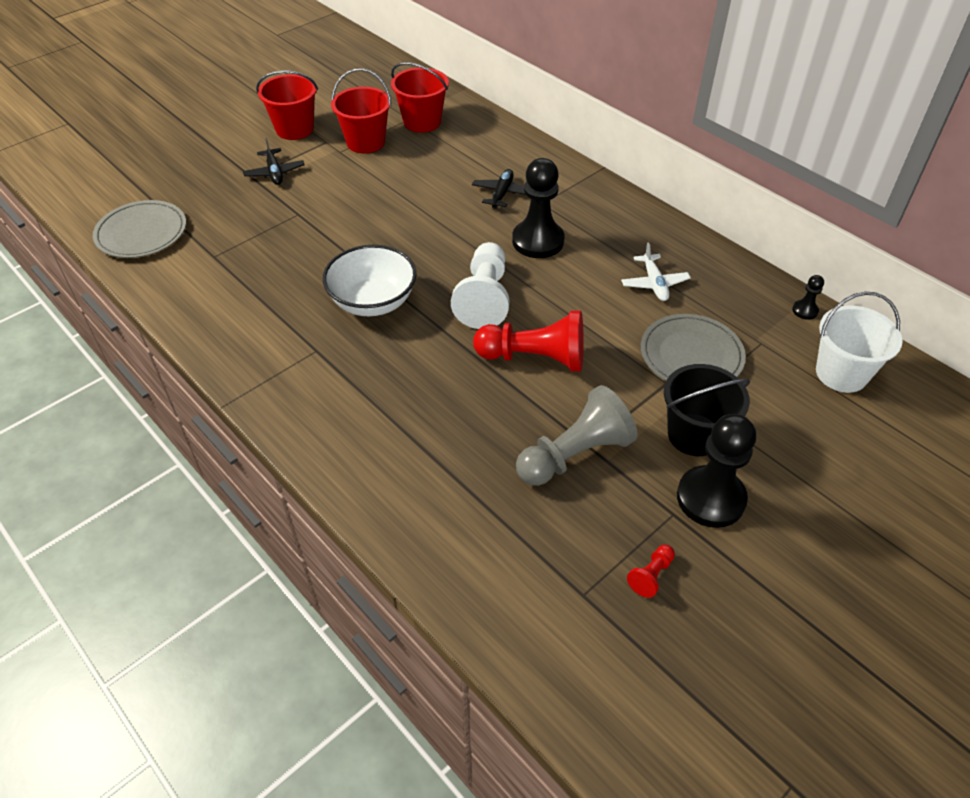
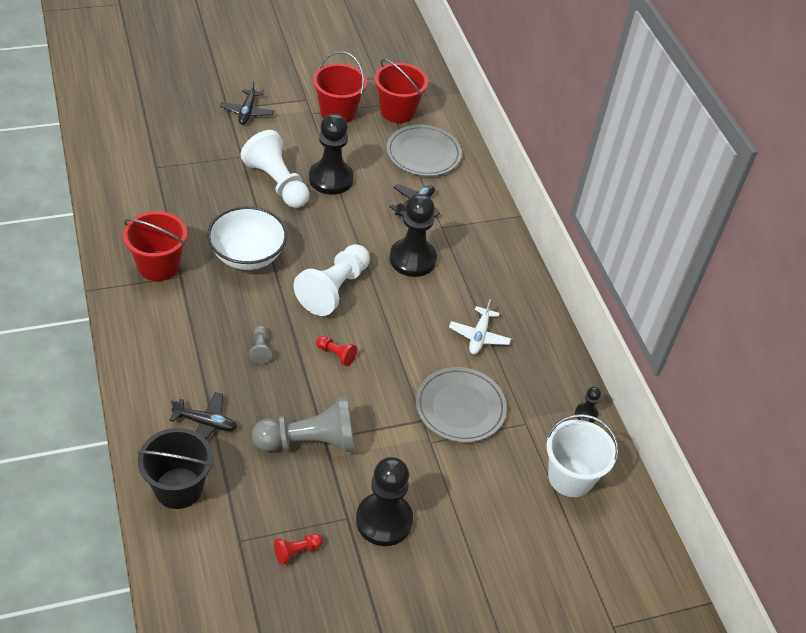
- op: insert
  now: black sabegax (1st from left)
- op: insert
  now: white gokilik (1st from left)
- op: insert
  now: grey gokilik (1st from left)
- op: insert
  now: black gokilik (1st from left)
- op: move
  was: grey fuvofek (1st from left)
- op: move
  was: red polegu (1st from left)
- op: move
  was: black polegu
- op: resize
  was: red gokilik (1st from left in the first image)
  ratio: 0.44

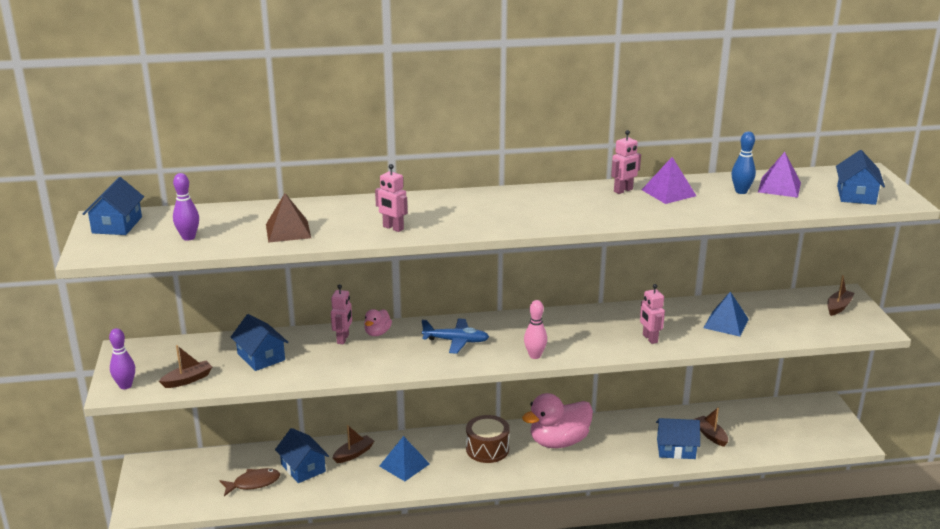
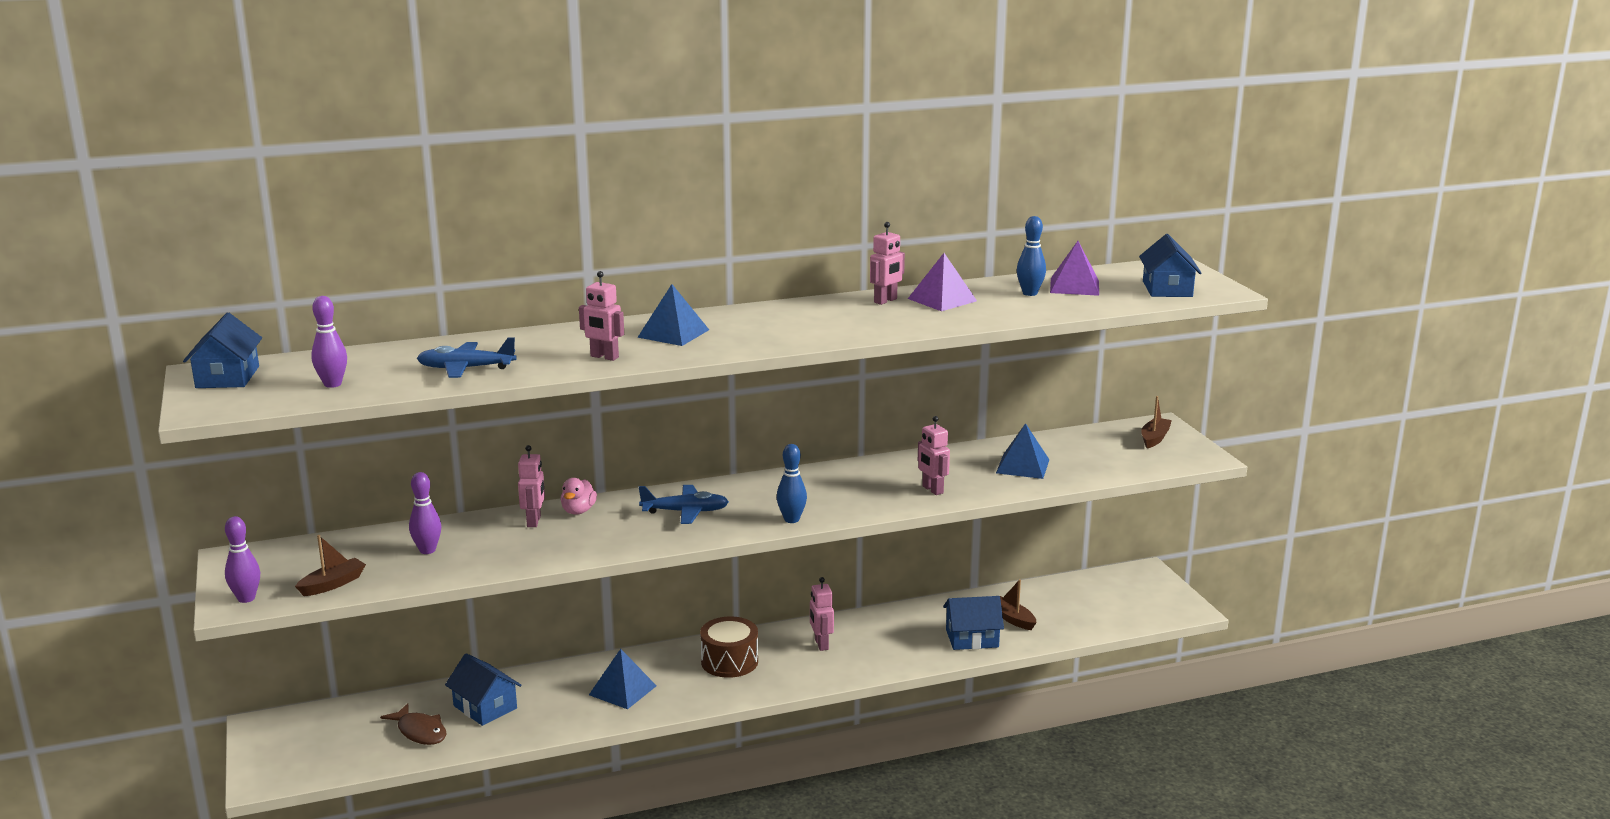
- op: delete
  was: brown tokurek (2nd from left)
- op: insert
  now: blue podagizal (2nd from left)
- op: replace
  was: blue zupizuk (2nd from left)
  now: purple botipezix (3rd from left)
- op: replace
  was: brown podagizal
  now: blue sabegax (1st from left)
- op: replace
  was: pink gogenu (2nd from left)
  now: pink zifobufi (3rd from left)
- op: recolor
  was: pink botipezix
  now: blue botipezix (1st from left)
- op: rotate
  was: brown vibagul
  clockwise: 75

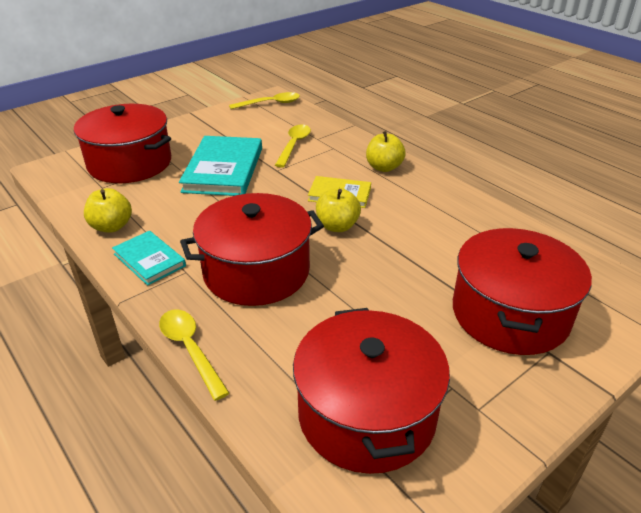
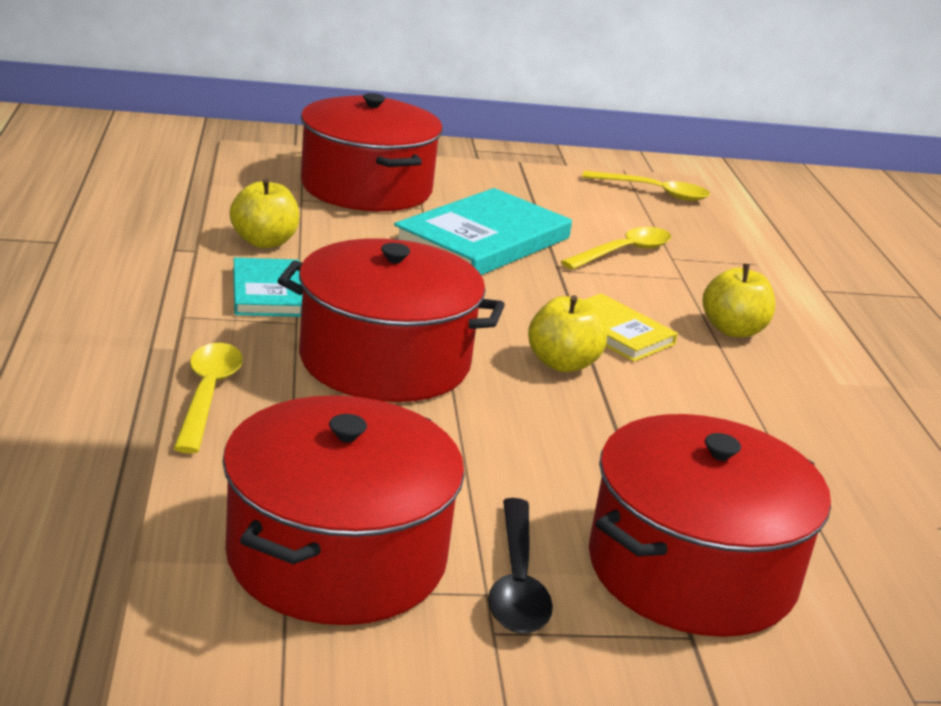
- op: insert
  now: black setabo

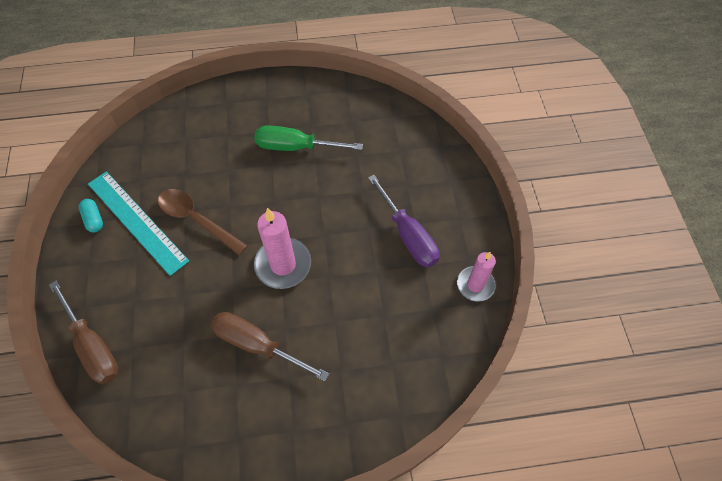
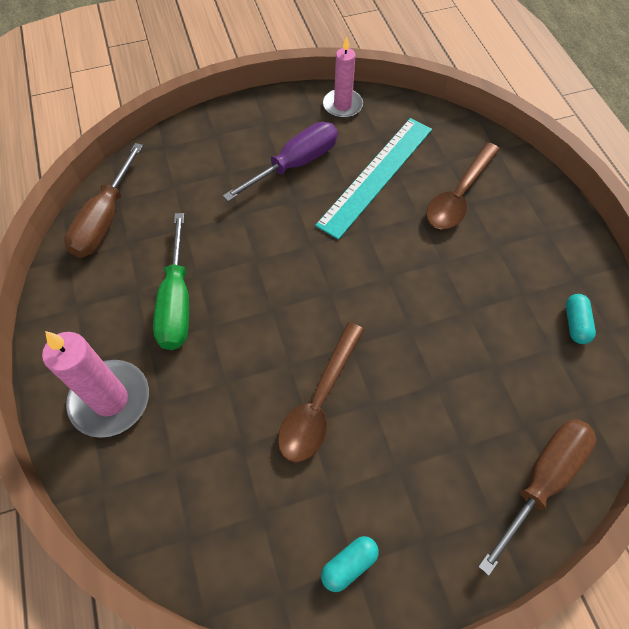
- op: insert
  now: brown setabo (2nd from left)
- op: insert
  now: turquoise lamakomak (2nd from left)
- op: move
  was: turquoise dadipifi
- op: move
  was: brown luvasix (2nd from left in the first image)
  now: brown luvasix (1st from left)
- op: move
  was: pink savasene (1st from left)

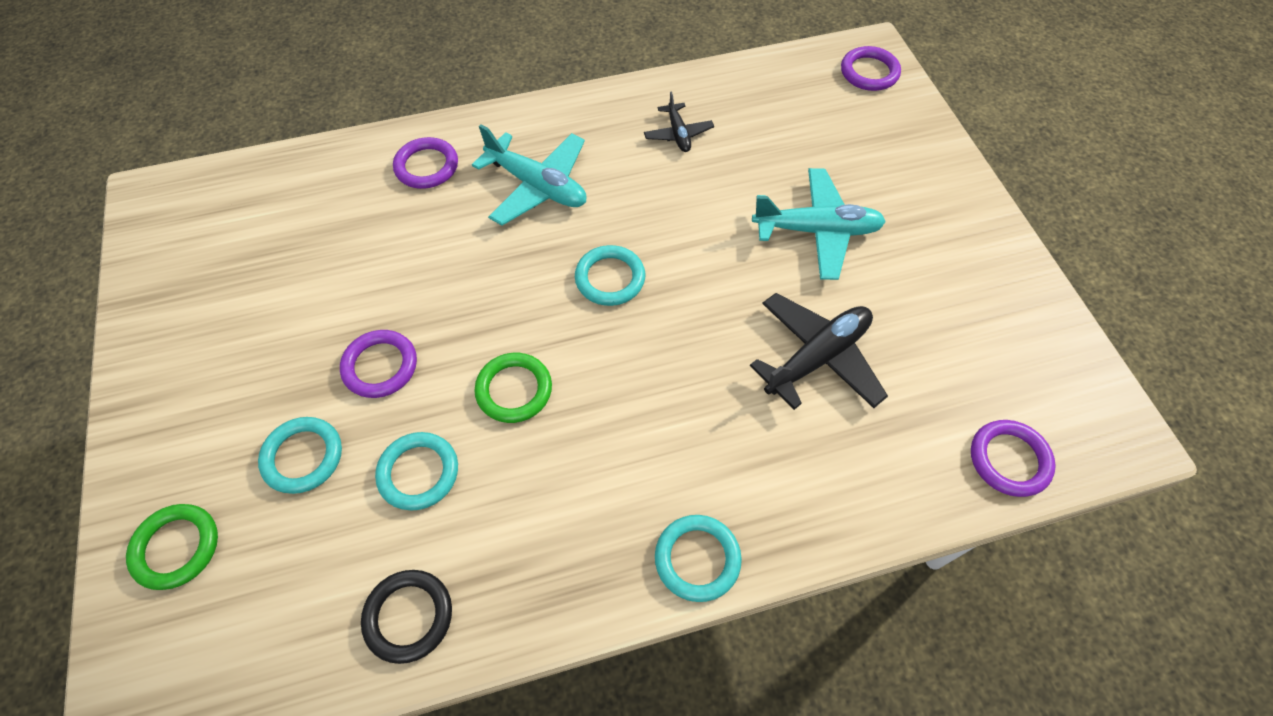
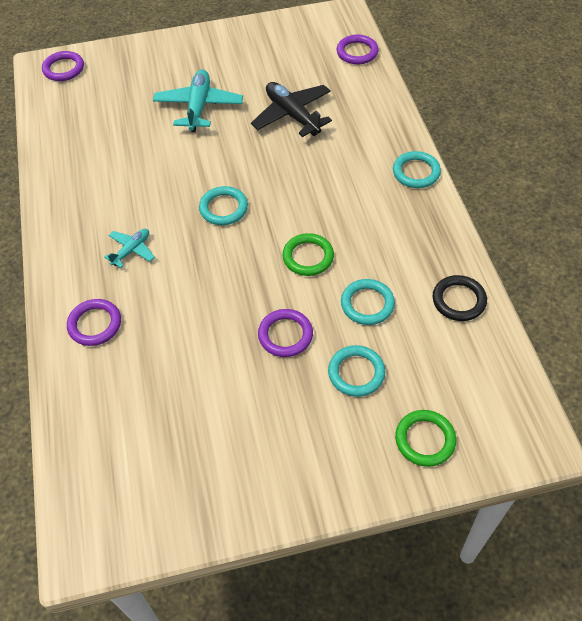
- op: delete
  was: black sabegax (1st from left)
- op: resize
  was: turquoise sabegax (1st from left)
  ratio: 0.55

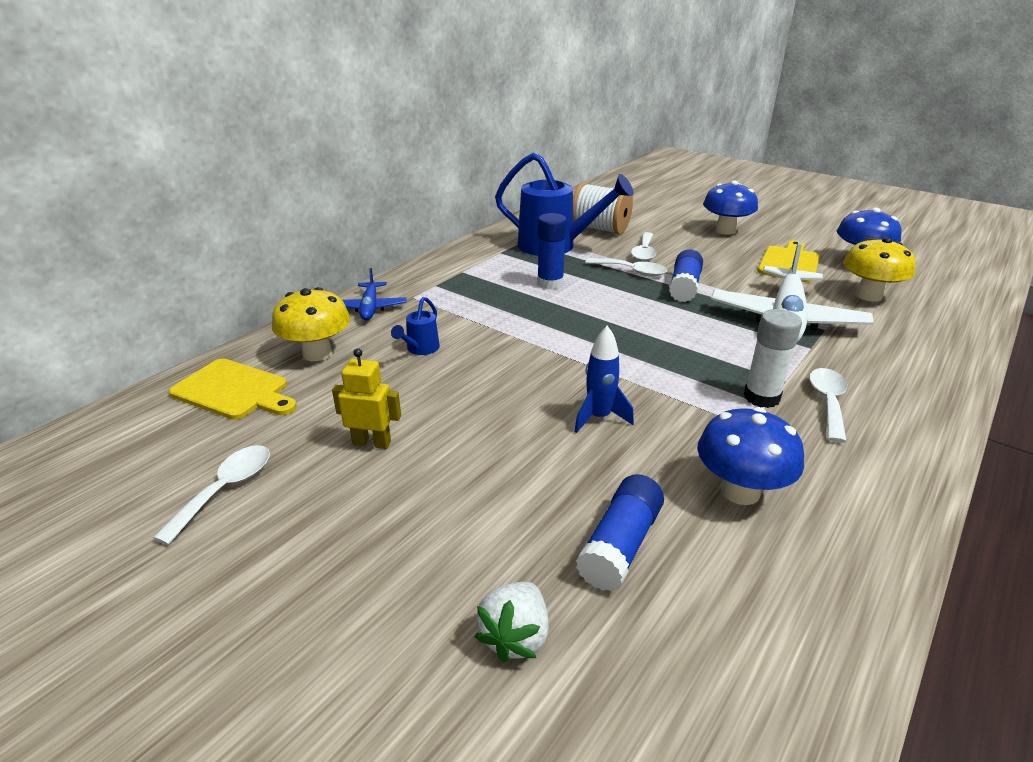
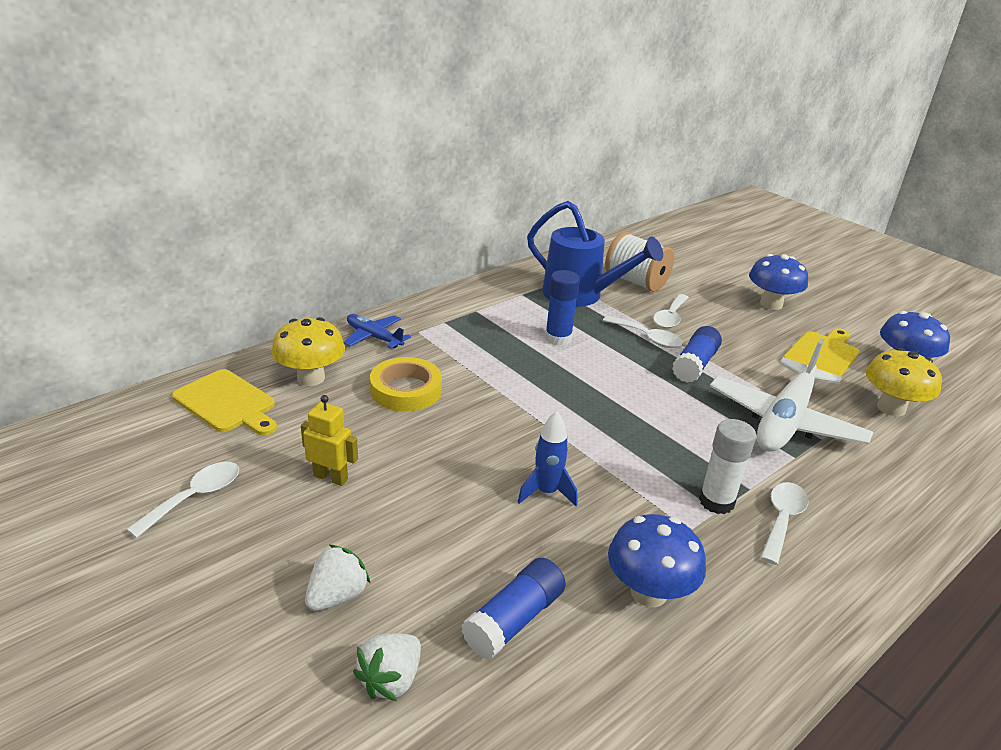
- op: insert
  now: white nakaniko (1st from left)
- op: replace
  was: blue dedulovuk (1st from left)
  now: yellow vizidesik
- op: rotate
  was: blue sabegax
  clockwise: 120

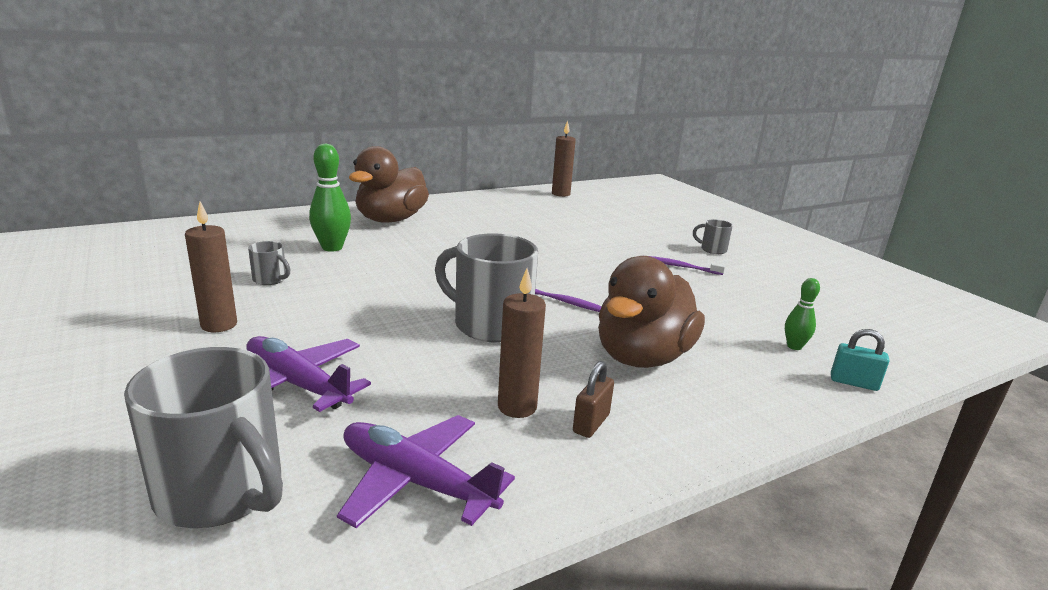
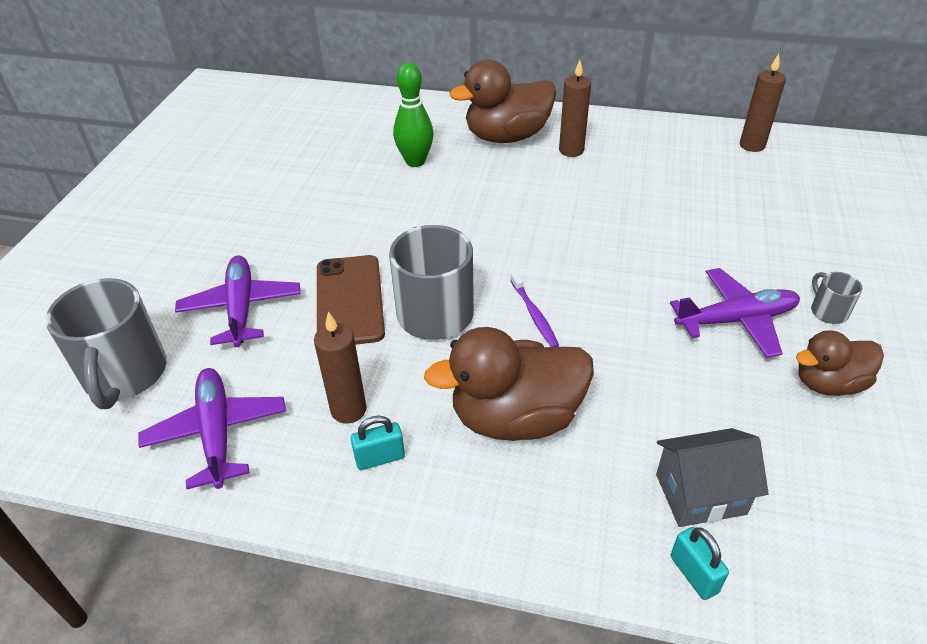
- op: delete
  was: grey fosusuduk (2nd from left)
- op: insert
  now: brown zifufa
- op: insert
  now: brown gogenu (3rd from left)
- op: move
  was: brown savasene (1st from left in the first image)
  now: brown savasene (2nd from left)
- op: replace
  was: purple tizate (2nd from left)
  now: purple sabegax (3rd from left)
- op: replace
  was: green botipezix (2nd from left)
  now: grey zupizuk
- op: recolor
  was: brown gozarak
  now: turquoise gozarak (1st from left)

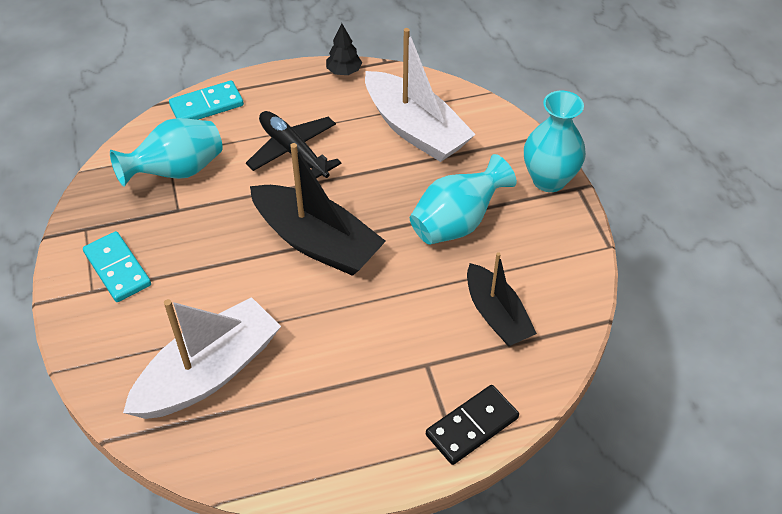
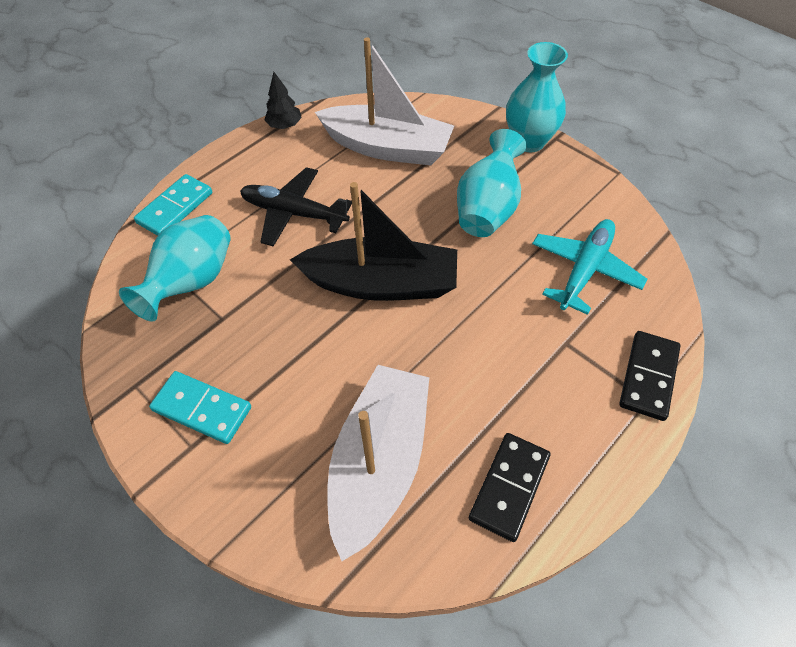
- op: insert
  now: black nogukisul (1st from left)
- op: replace
  was: black tokurek (2nd from left)
  now: turquoise sabegax

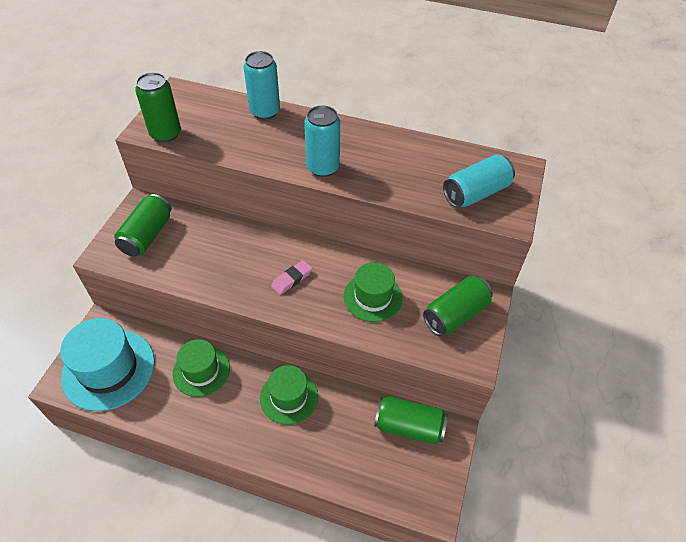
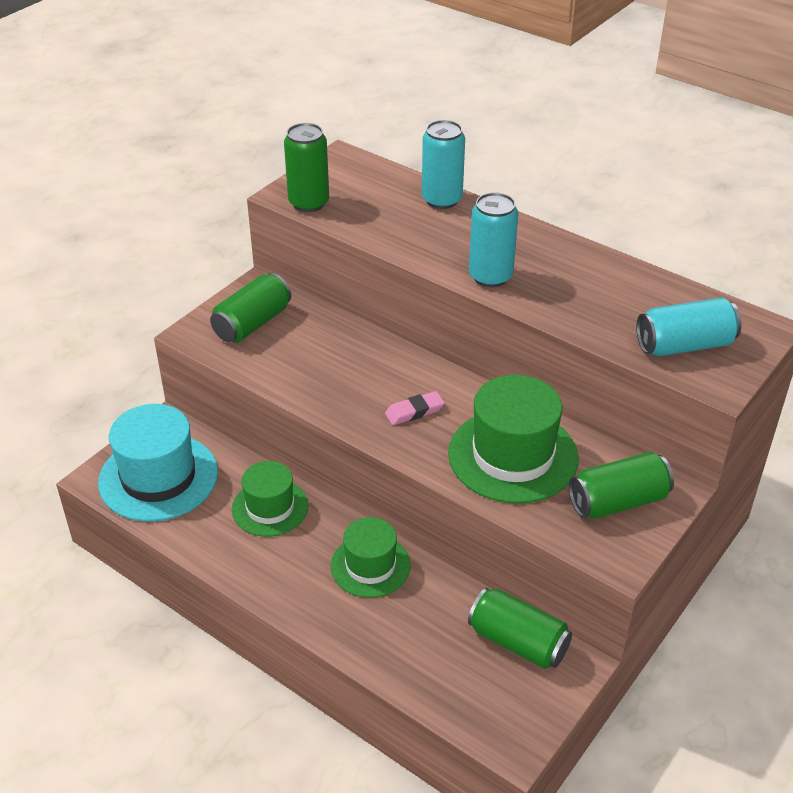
- op: resize
  was: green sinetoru (3rd from left)
  ratio: 1.59

